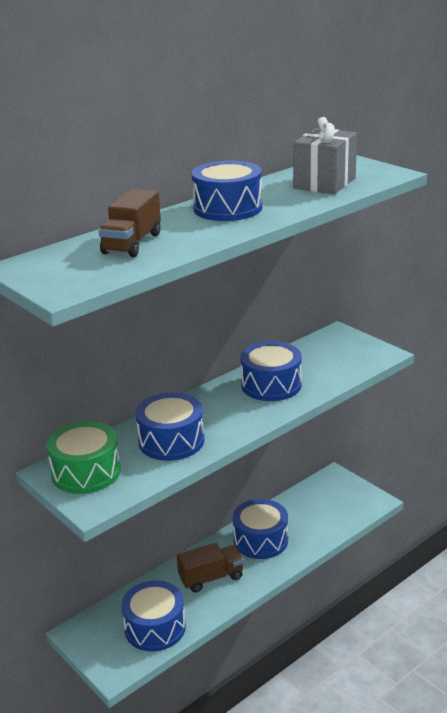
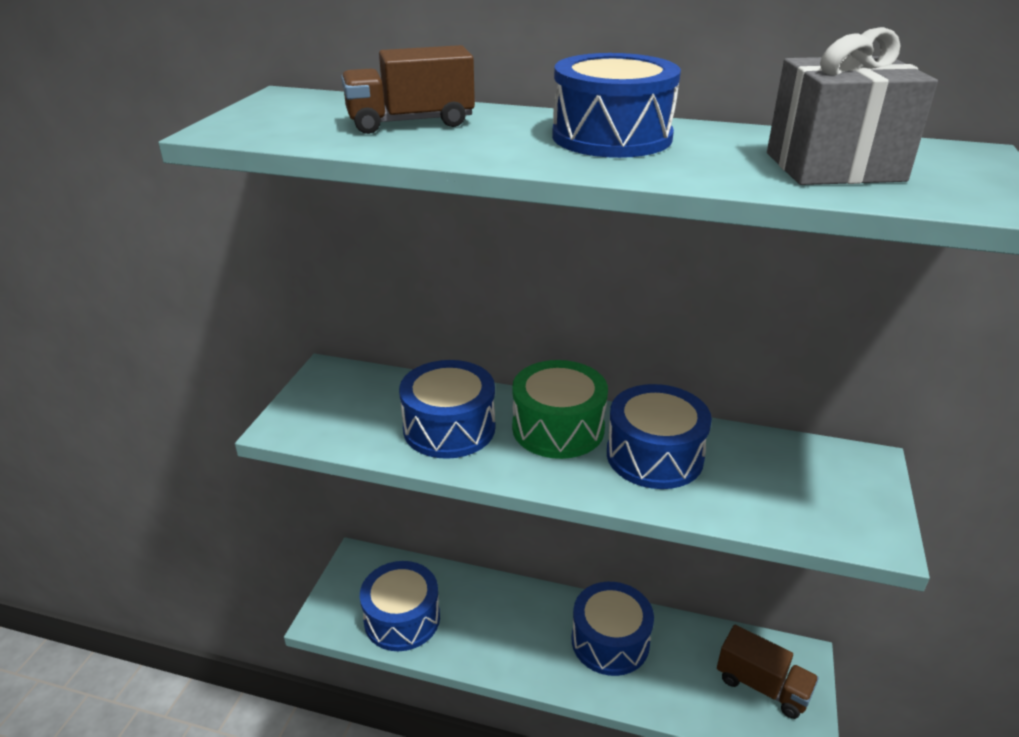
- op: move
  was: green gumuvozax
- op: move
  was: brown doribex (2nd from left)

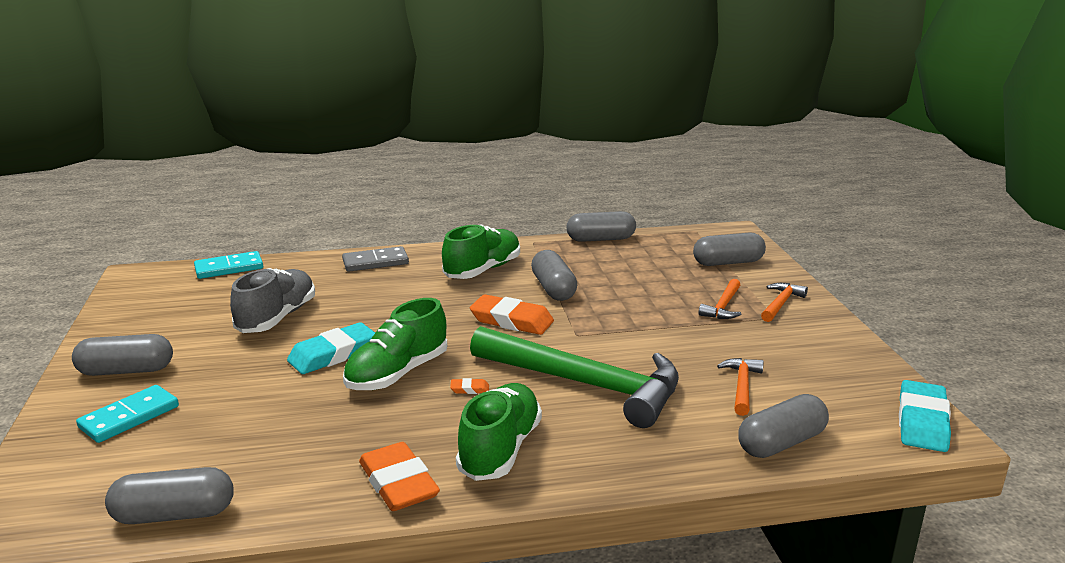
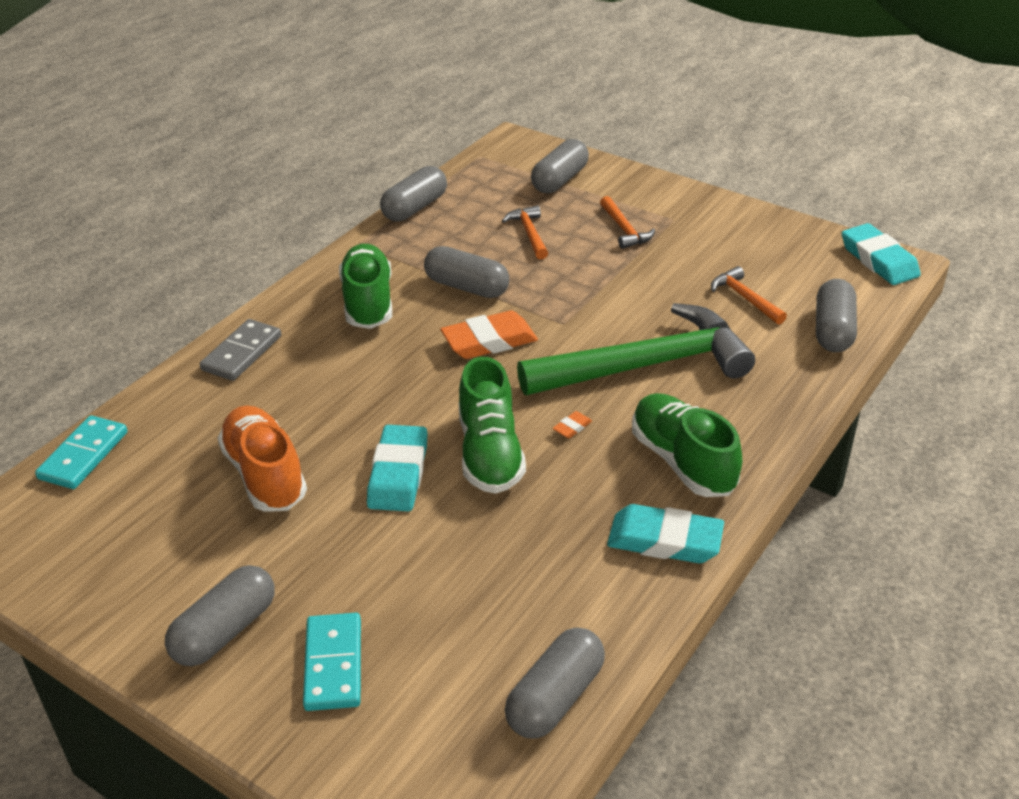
- op: move
  was: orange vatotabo (3rd from left in the first image)
  now: orange vatotabo (1st from left)
- op: recolor
  was: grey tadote
  now: orange tadote
- op: recolor
  was: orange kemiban (1st from left)
  now: turquoise kemiban (2nd from left)

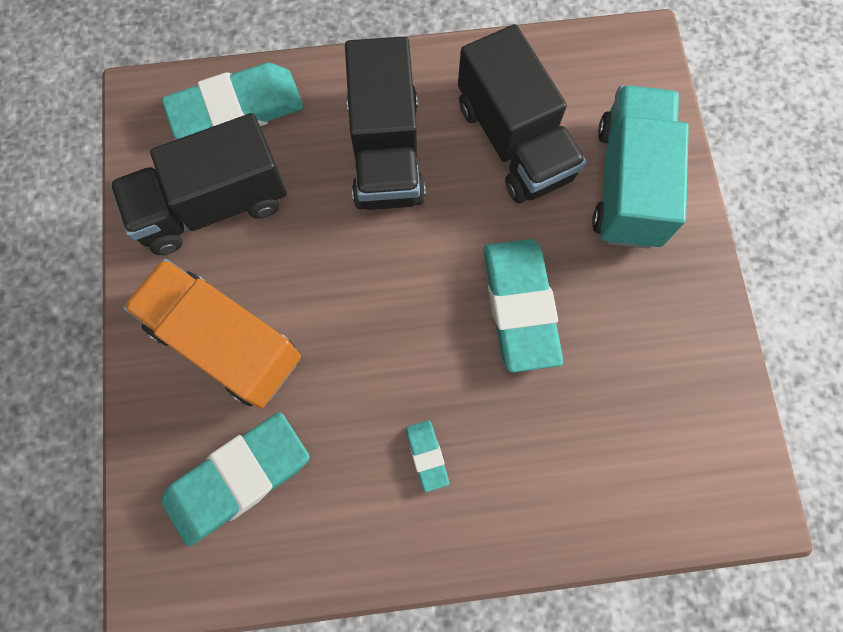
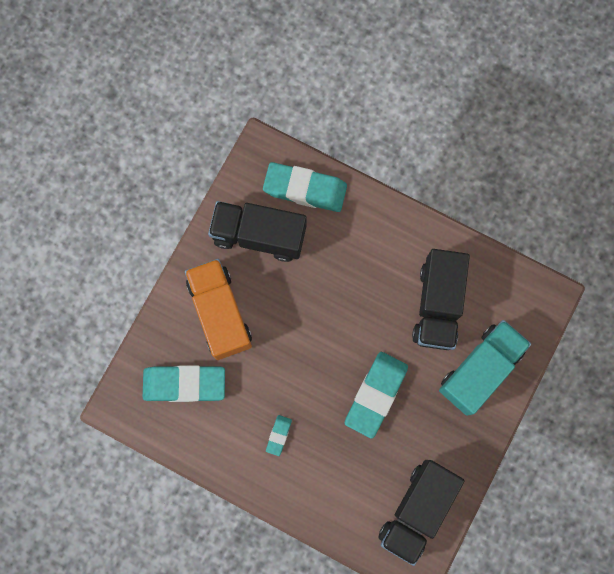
- op: move
  was: black doribex (2nd from left)

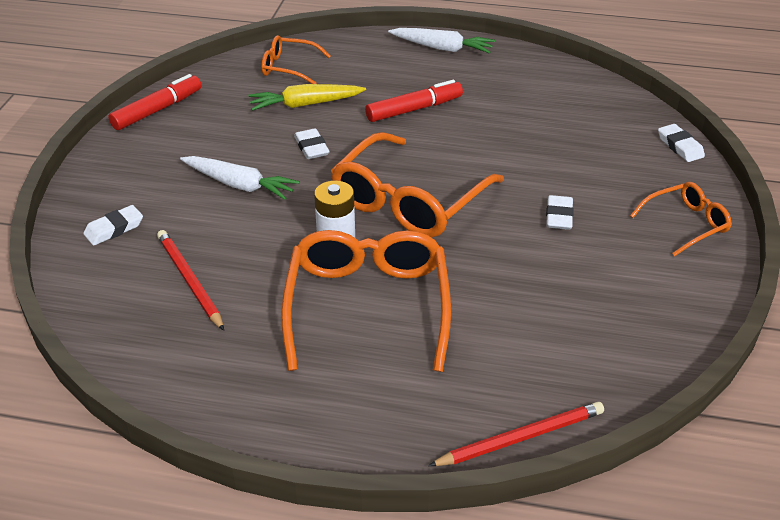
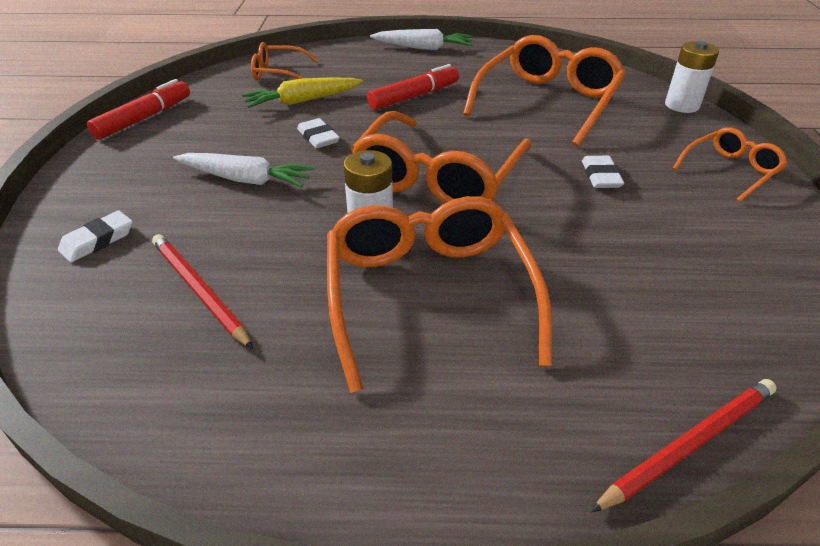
- op: insert
  now: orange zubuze (4th from left)
- op: replace
  was: white kemiban (4th from left)
  now: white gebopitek (2nd from left)

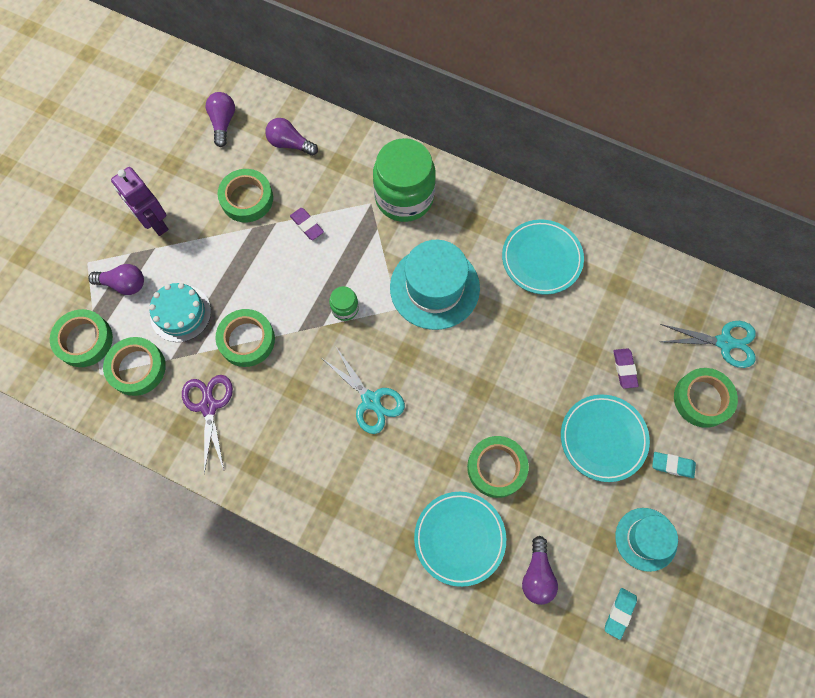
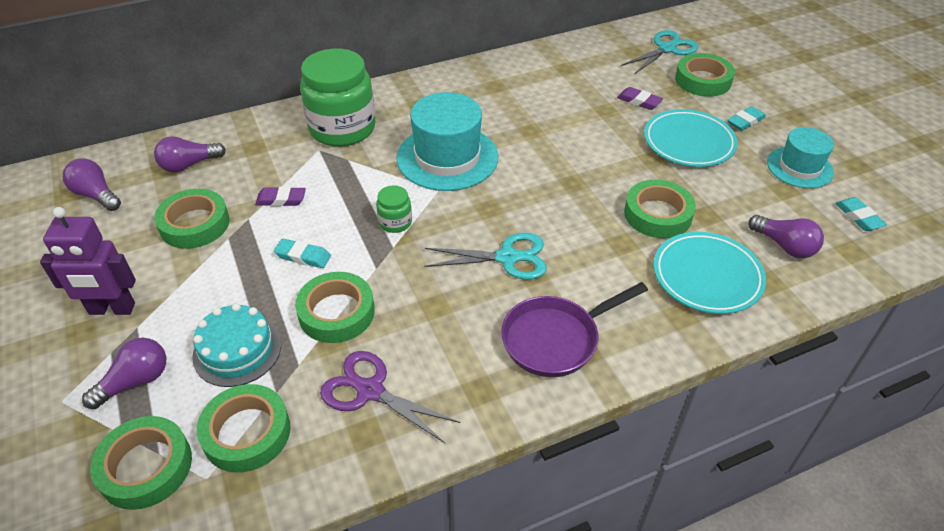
- op: delete
  was: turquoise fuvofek (2nd from left)
- op: insert
  now: turquoise kemiban (1st from left)
- op: insert
  now: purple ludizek

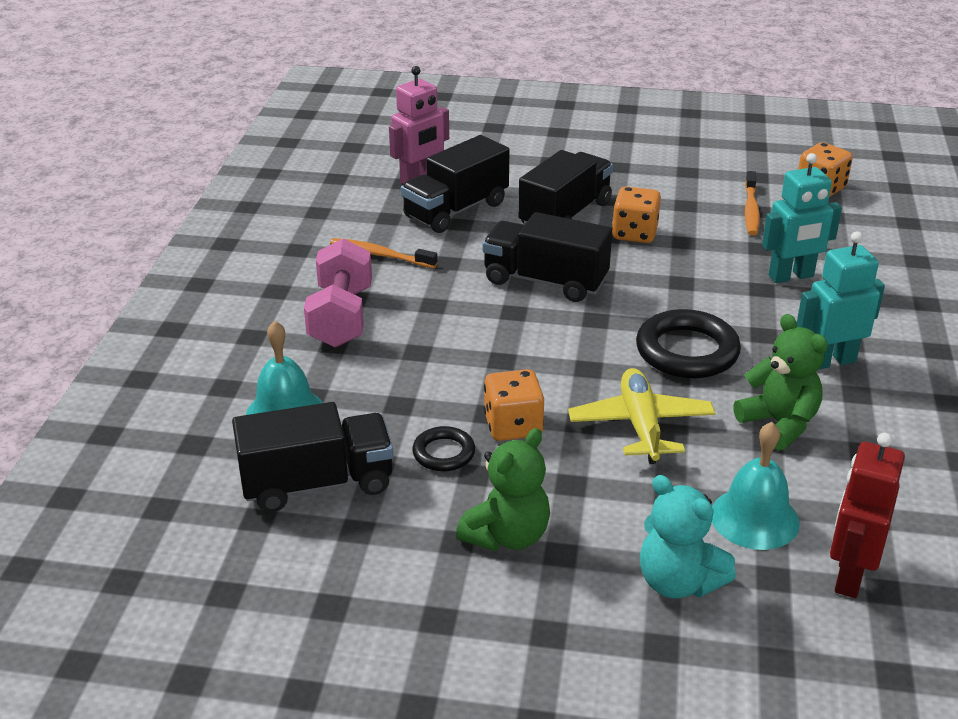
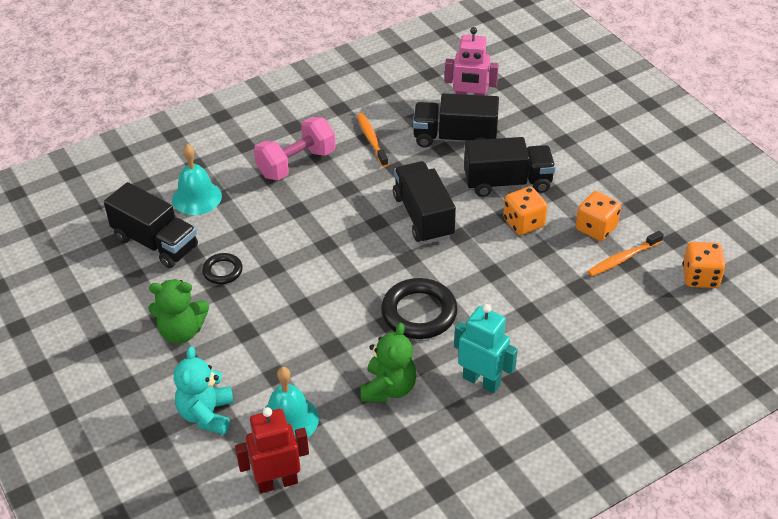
- op: delete
  was: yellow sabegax
- op: delete
  was: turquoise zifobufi (1st from left)
- op: move
  was: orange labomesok (1st from left in the first image)
  now: orange labomesok (2nd from left)

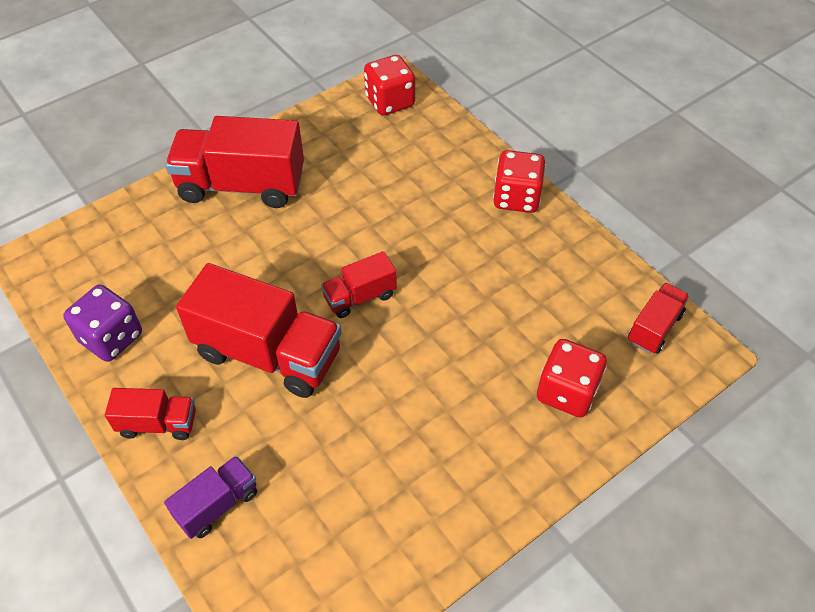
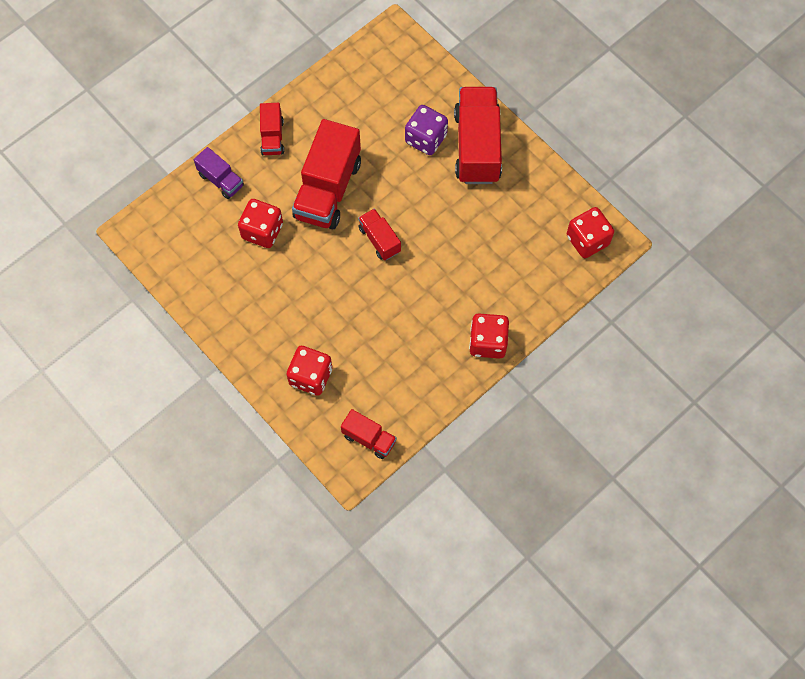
- op: insert
  now: red labomesok (1st from left)
- op: move
  was: purple labomesok

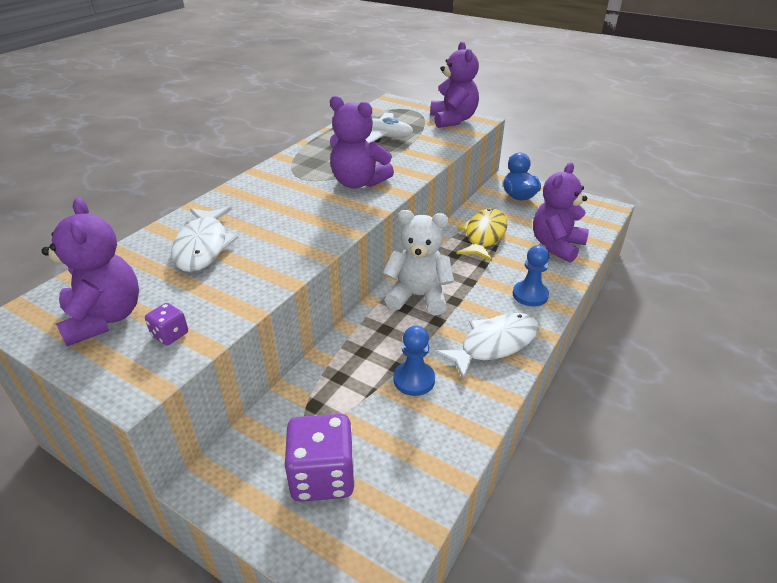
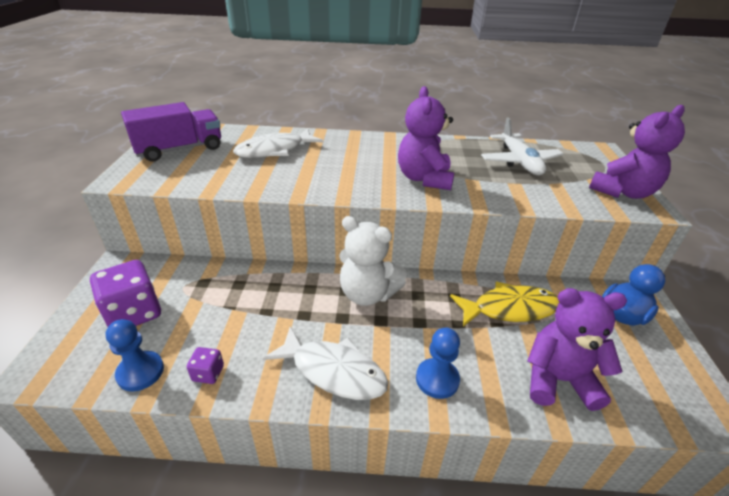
- op: move
  was: purple labomesok (1st from left in the first image)
  now: purple labomesok (2nd from left)
- op: move
  was: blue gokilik (1st from left)
- op: replace
  was: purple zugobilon (1st from left)
  now: purple doribex
- op: rotate
  was: white zugobilon
  clockwise: 135

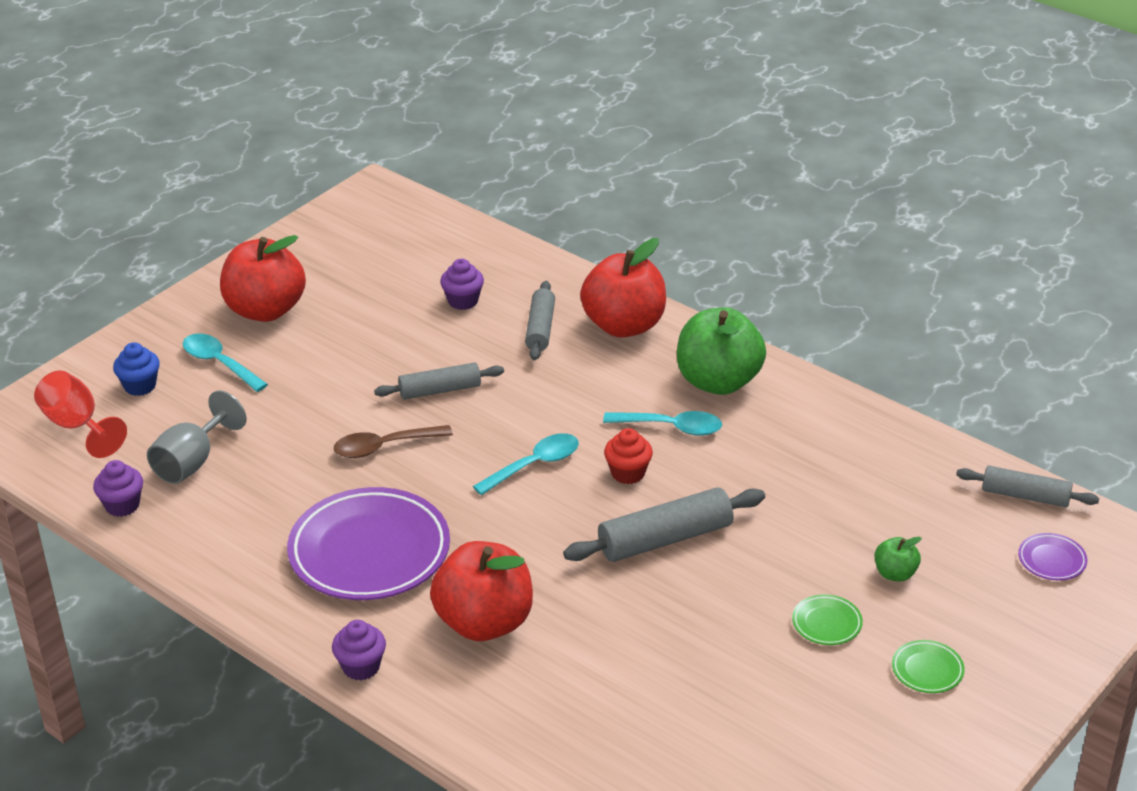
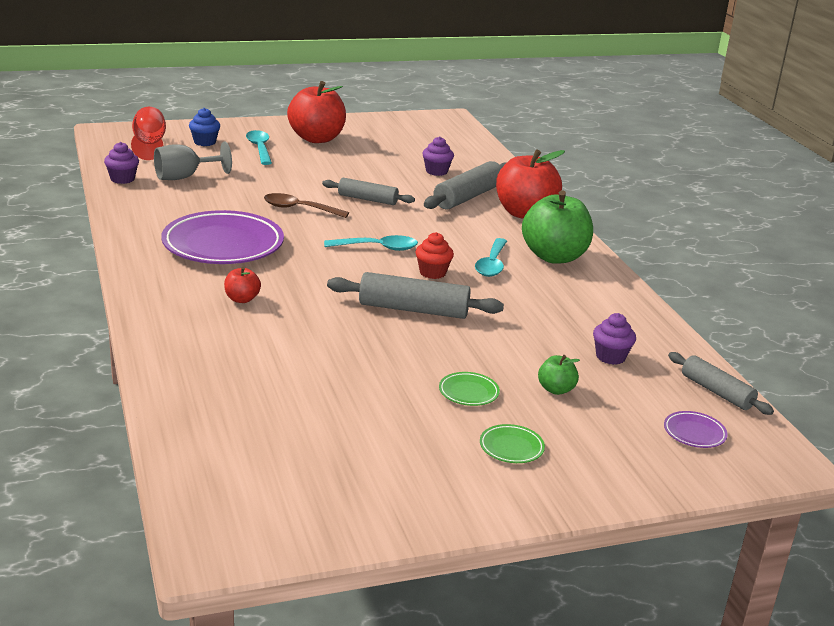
- op: move
  was: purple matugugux (2nd from left in the first image)
  now: purple matugugux (3rd from left)
- op: rotate
  was: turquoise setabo (3rd from left)
  clockwise: 60
- op: resize
  was: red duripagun (2nd from left in the first image)
  ratio: 0.46
- op: resize
  was: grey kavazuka (2nd from left in the first image)
  ratio: 1.52

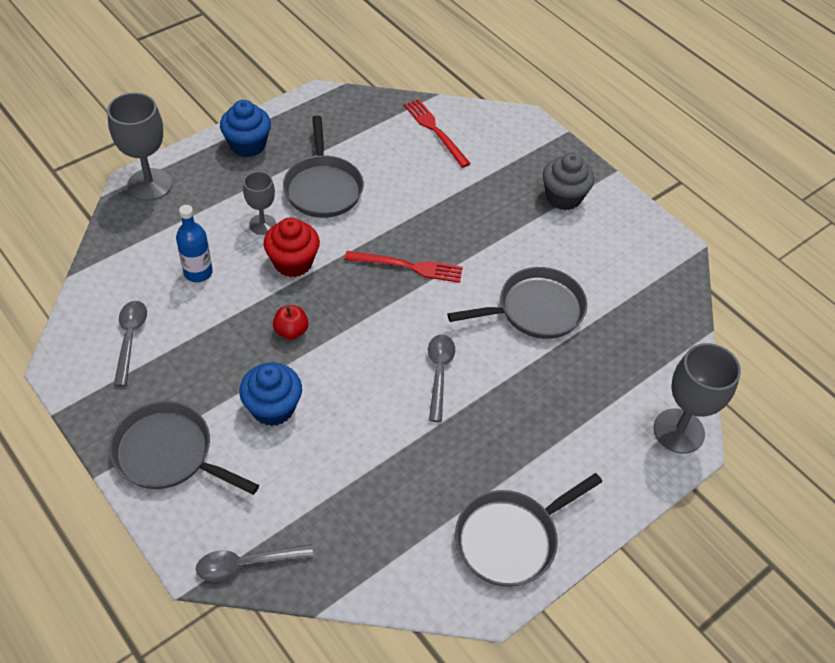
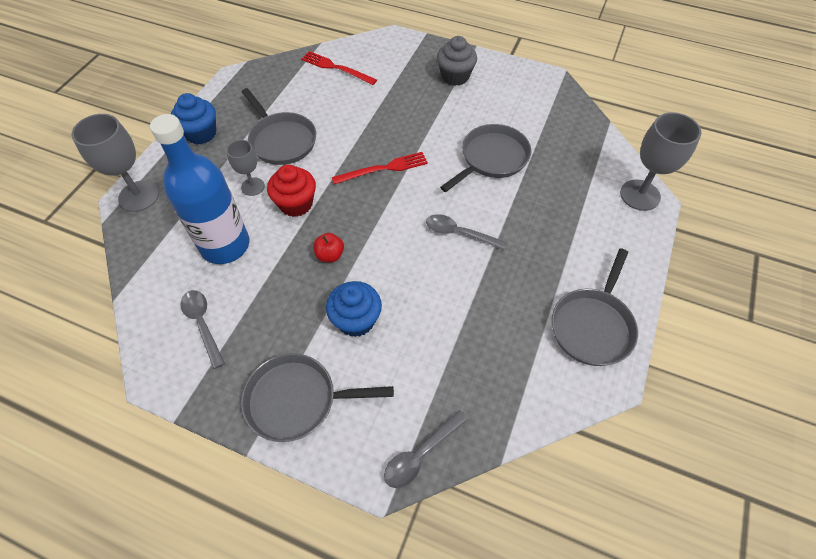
- op: rotate
  was: grey setabo (3rd from left)
  clockwise: -45
- op: resize
  was: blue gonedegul
  ratio: 1.96

